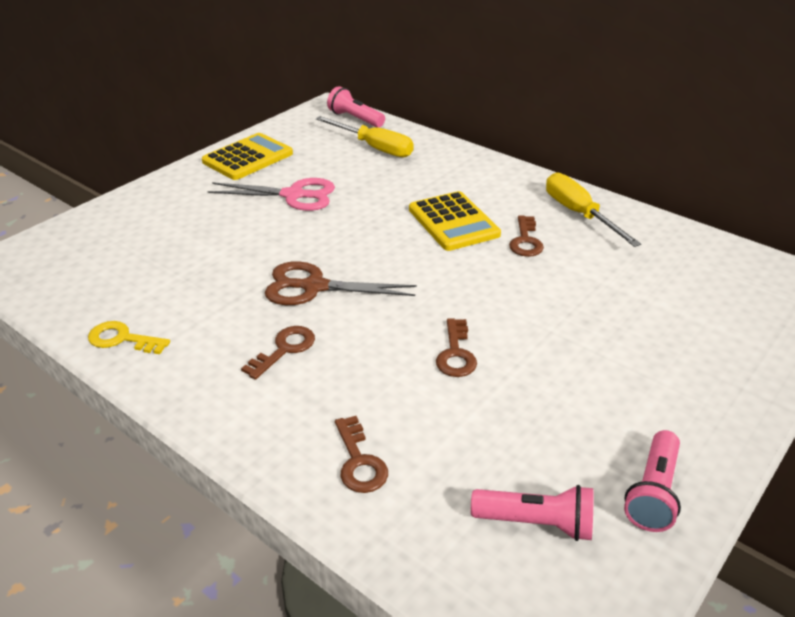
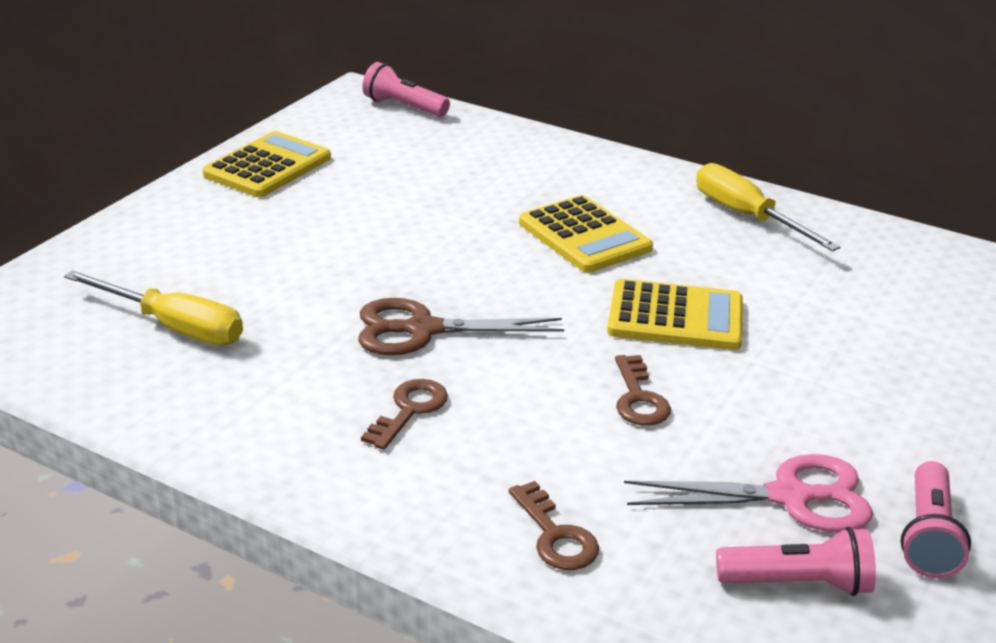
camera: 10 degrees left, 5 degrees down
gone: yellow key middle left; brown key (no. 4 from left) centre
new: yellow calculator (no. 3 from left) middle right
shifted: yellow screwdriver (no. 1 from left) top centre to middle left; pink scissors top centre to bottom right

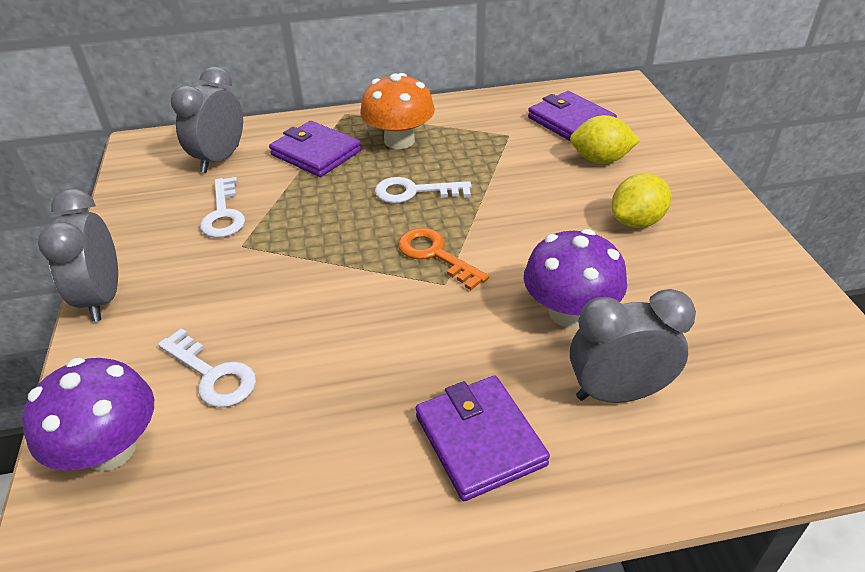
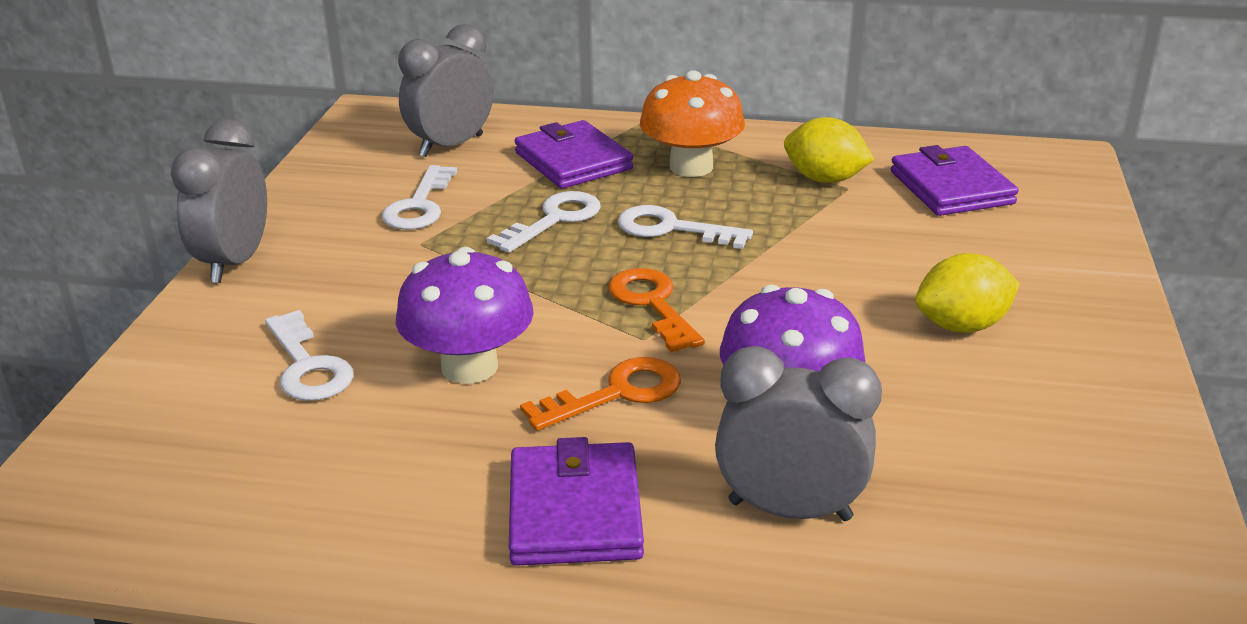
camera: 20 degrees right, 10 degrees down
new: white key (no. 3 from left) centre; orange key (no. 1 from left) centre
shifted: purple mushroom (no. 1 from left) bottom left to centre; yellow lemon (no. 1 from left) top right to top centre

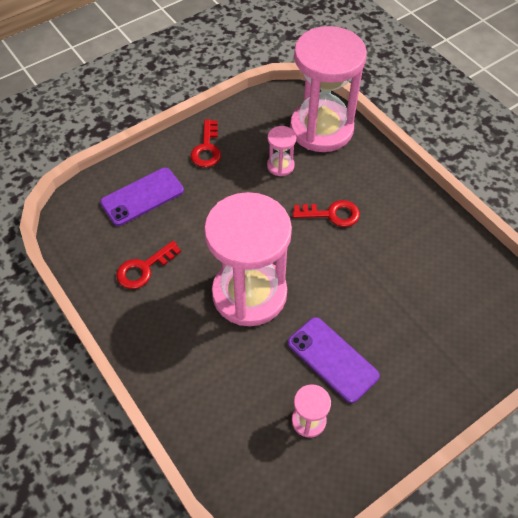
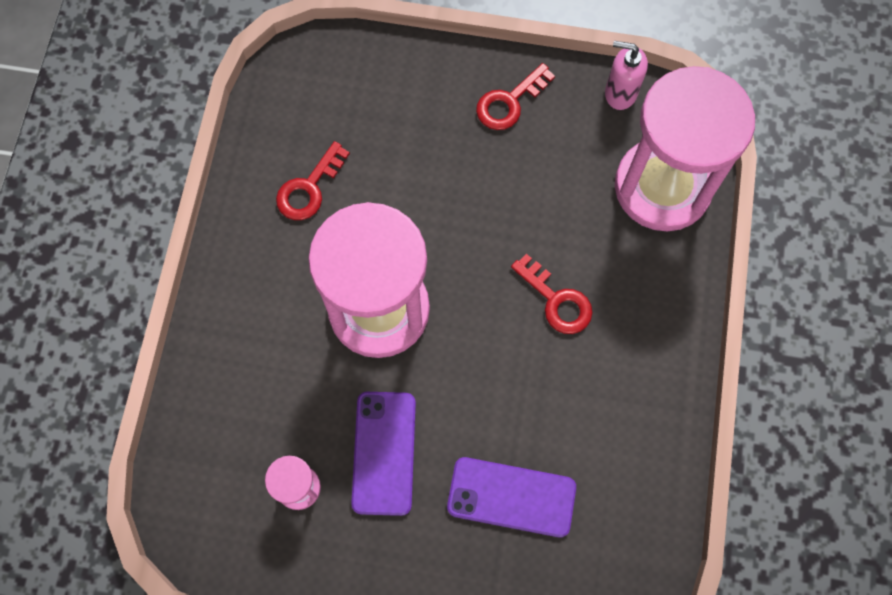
camera: 45 degrees right, 15 degrees up
gone: pink hourglass (no. 2 from left) top centre
new: pink soap dispenser top right
shifted: purple phone (no. 1 from left in the first image) middle left to purple phone (no. 2 from left) bottom centre
rotated: red key (no. 1 from left) middle left = top centre 60 degrees counterclockwise

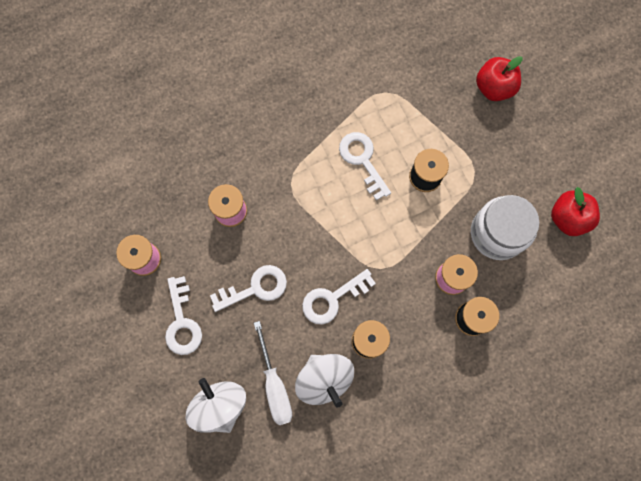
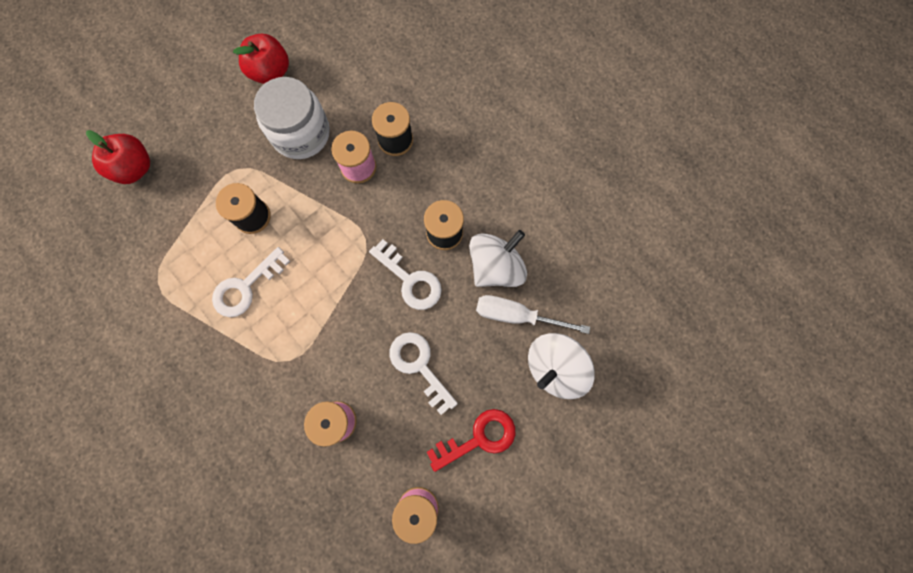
camera: 105 degrees left, 0 degrees up
repainted: white key (no. 1 from left) middle left to red key bottom centre
rotated: white screwdriver bottom centre = centre 135 degrees counterclockwise

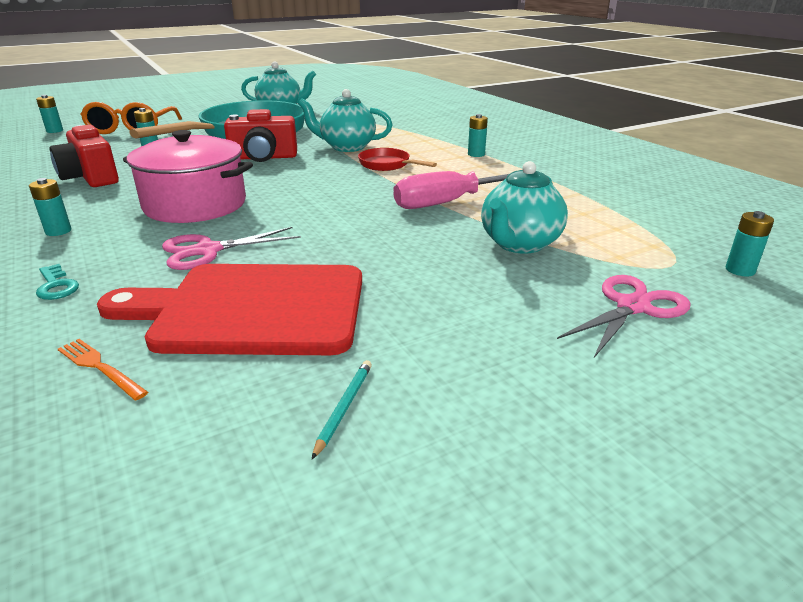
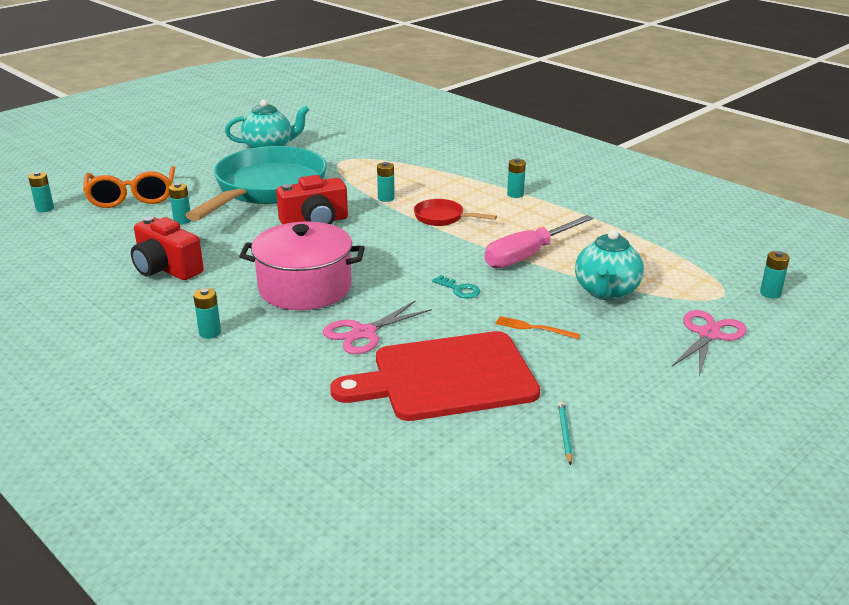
camera: 15 degrees left, 0 degrees up
shifted: turquoise key middle left to centre; orange fork middle left to centre
swapped: turquoise teapot (no. 2 from left) top centre to turquoise battery (no. 4 from left) top centre

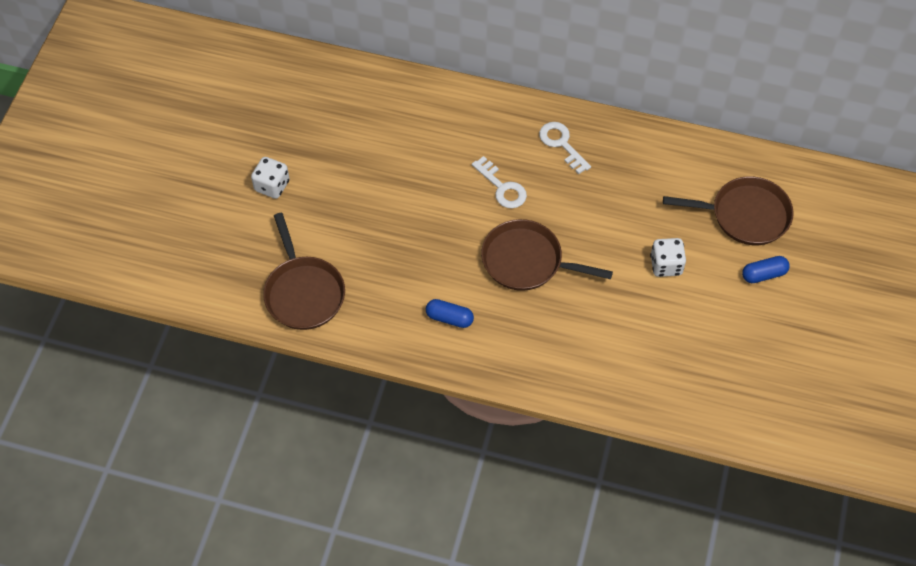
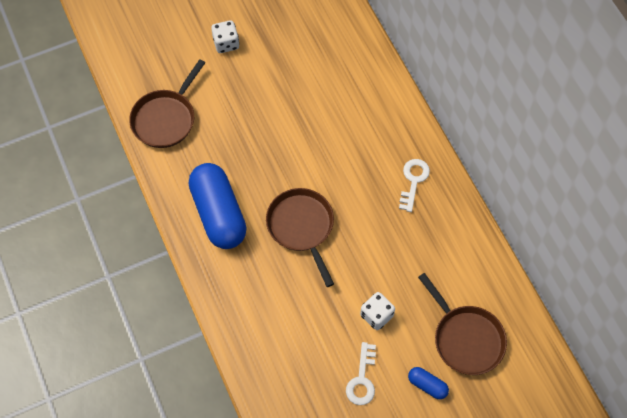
camera: 50 degrees right, 5 degrees up
shifted: white key (no. 1 from left) top centre to bottom centre
scaled: blue capsule (no. 1 from left) centre = centre x2.29

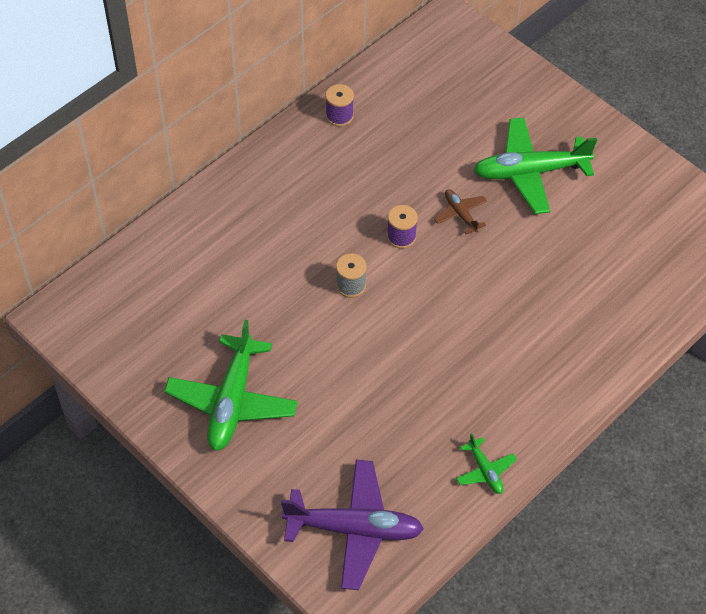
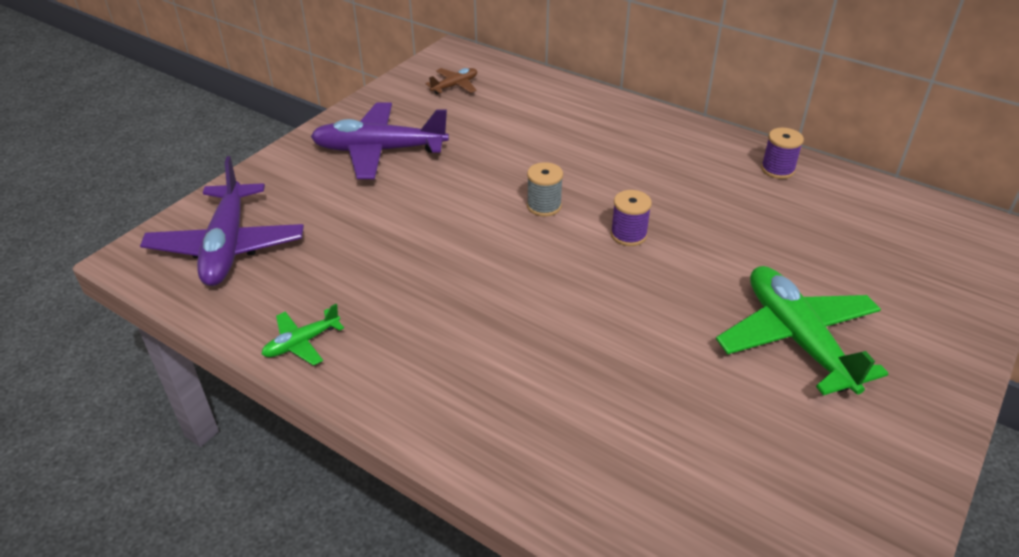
camera: 80 degrees right, 15 degrees down
shifted: brown plane centre to top centre
repainted: green plane (no. 1 from left) middle left to purple plane (no. 2 from left) top centre

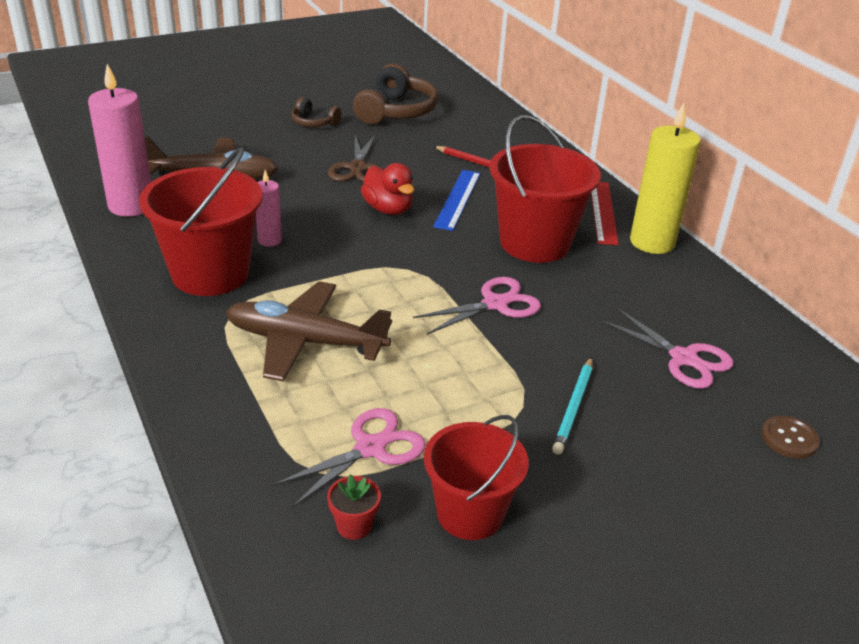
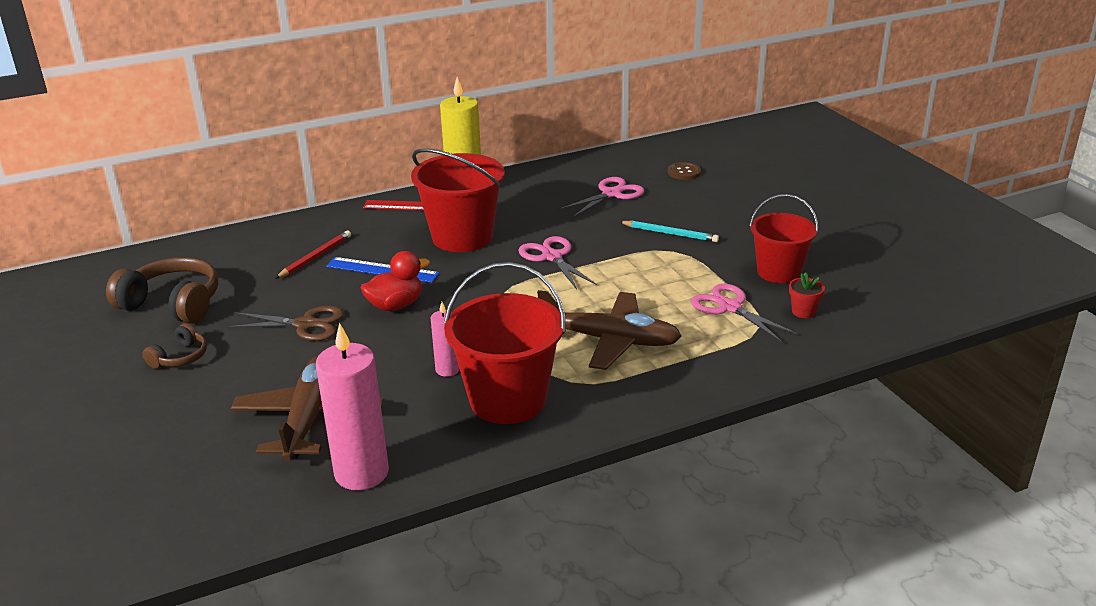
camera: 85 degrees left, 5 degrees down
rotated: brown plane (no. 2 from left) centre = centre 90 degrees counterclockwise

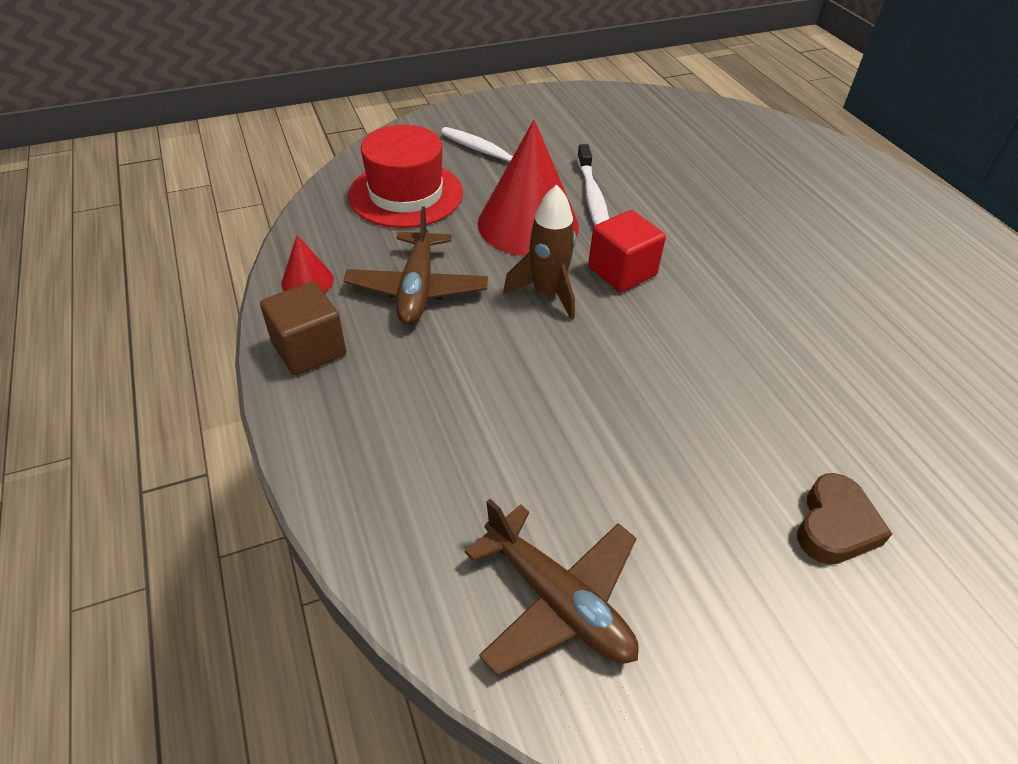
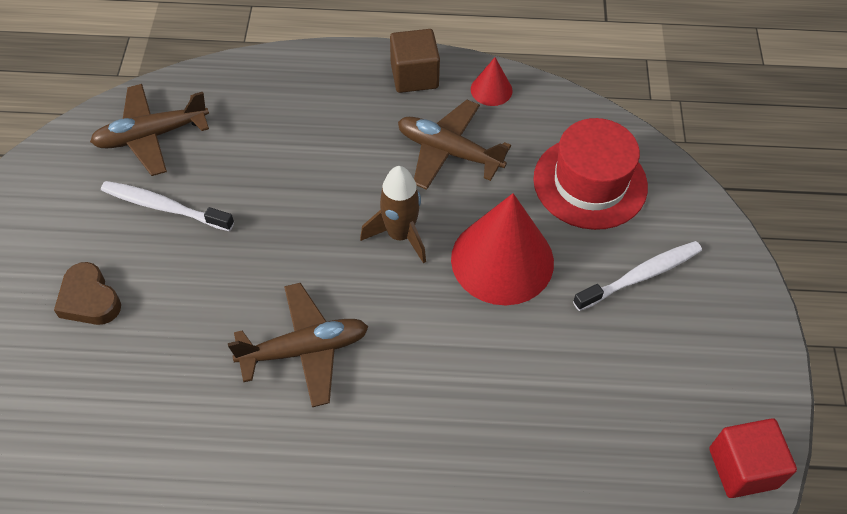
camera: 115 degrees right, 10 degrees up
new: brown plane (no. 2 from left) bottom centre
shifted: white toothbrush (no. 2 from left in the first image) top centre to white toothbrush (no. 1 from left) middle left; red cube top centre to bottom right

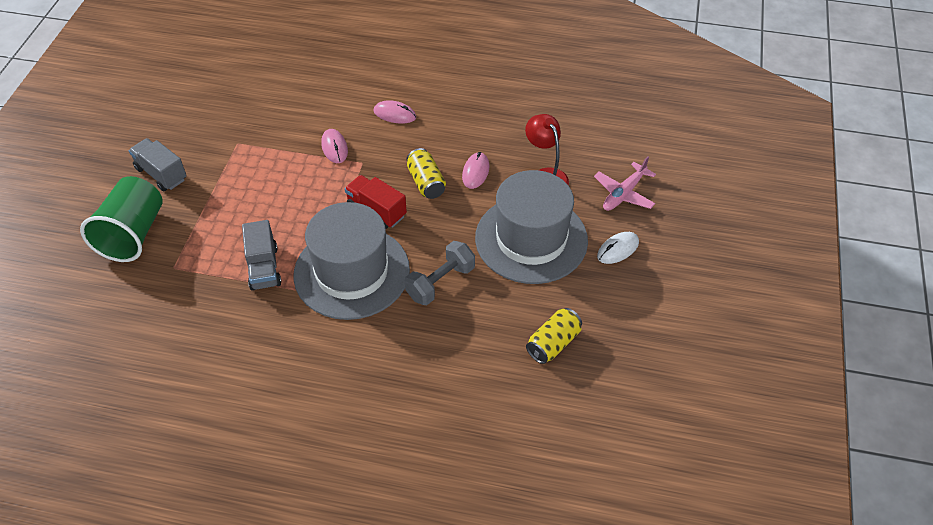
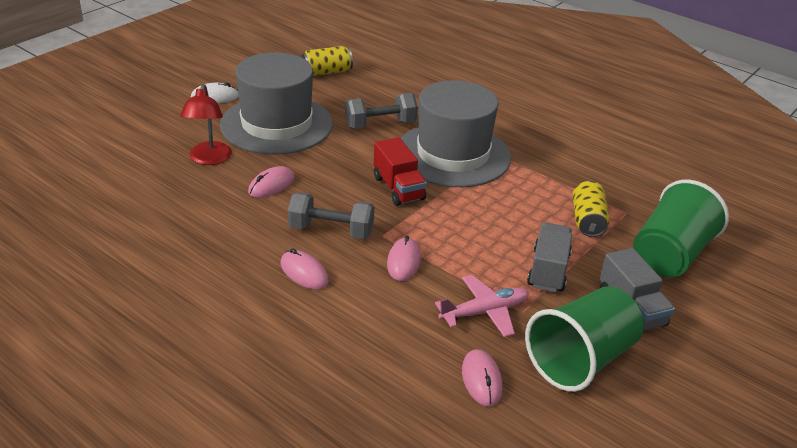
camera: 155 degrees left, 15 degrees down
new: grey dumbbell (no. 1 from left) centre; pink mouse (no. 4 from left) bottom centre; green cup (no. 1 from left) bottom right
shifted: pink plane middle right to bottom centre; grey truck (no. 2 from left in the first image) middle left to grey truck (no. 1 from left) middle right; yellow can (no. 1 from left in the first image) top centre to yellow can (no. 2 from left) middle right

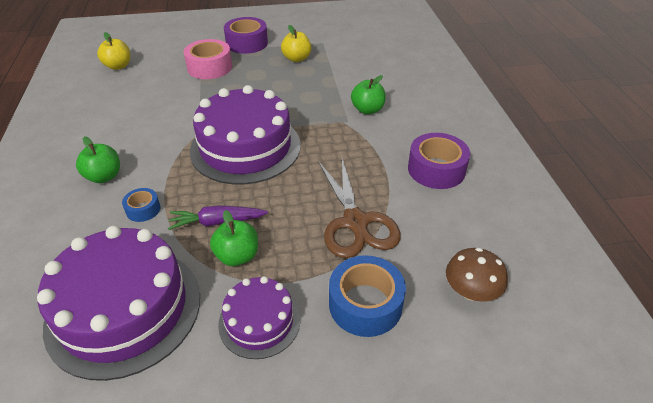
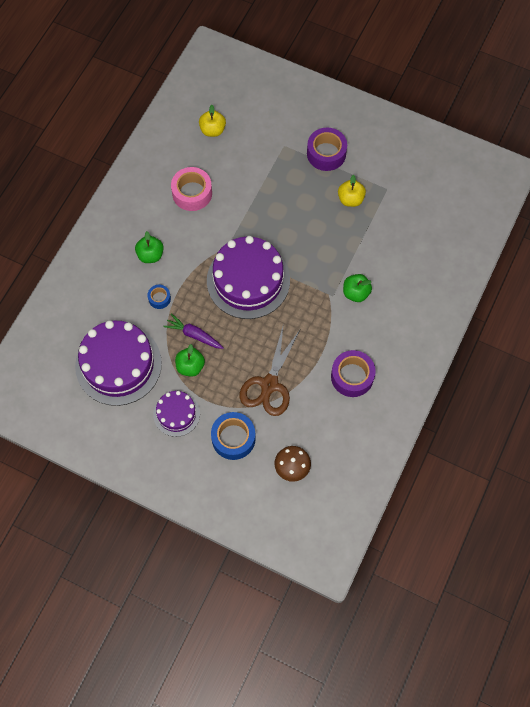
camera: 35 degrees right, 25 degrees up
shifted: pink tape top left to top centre

